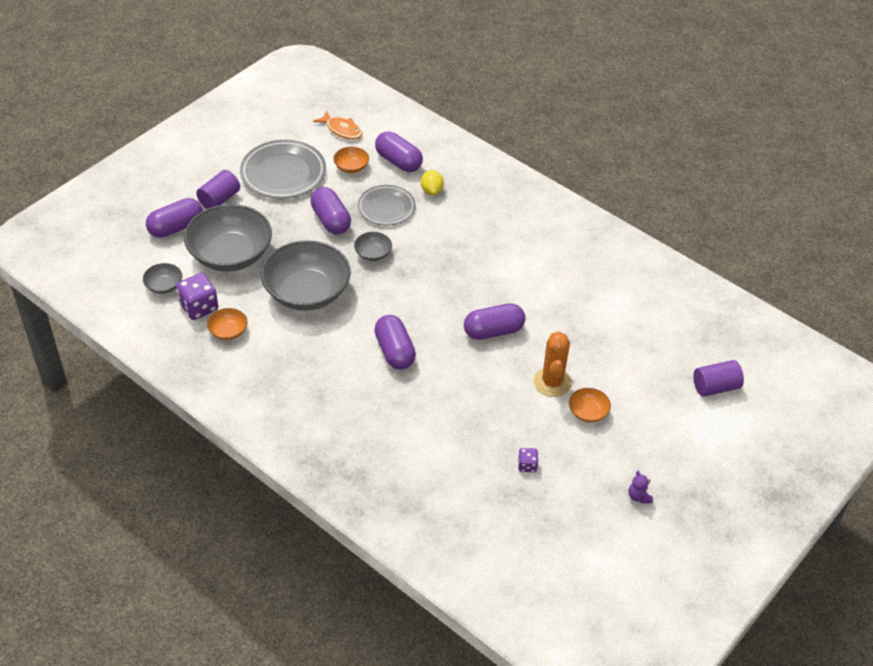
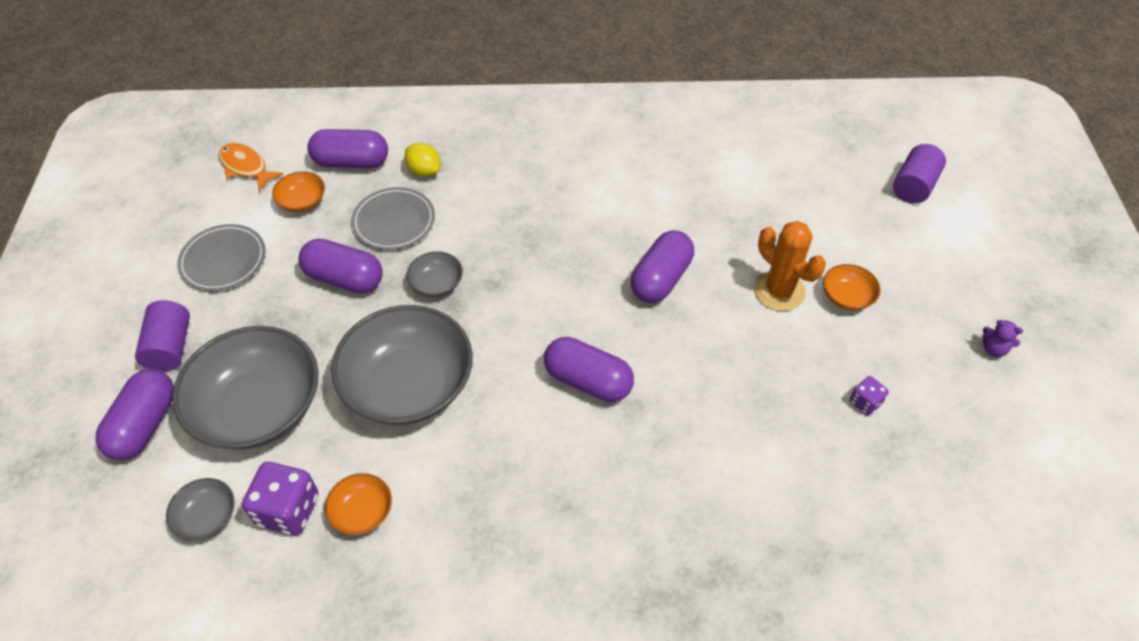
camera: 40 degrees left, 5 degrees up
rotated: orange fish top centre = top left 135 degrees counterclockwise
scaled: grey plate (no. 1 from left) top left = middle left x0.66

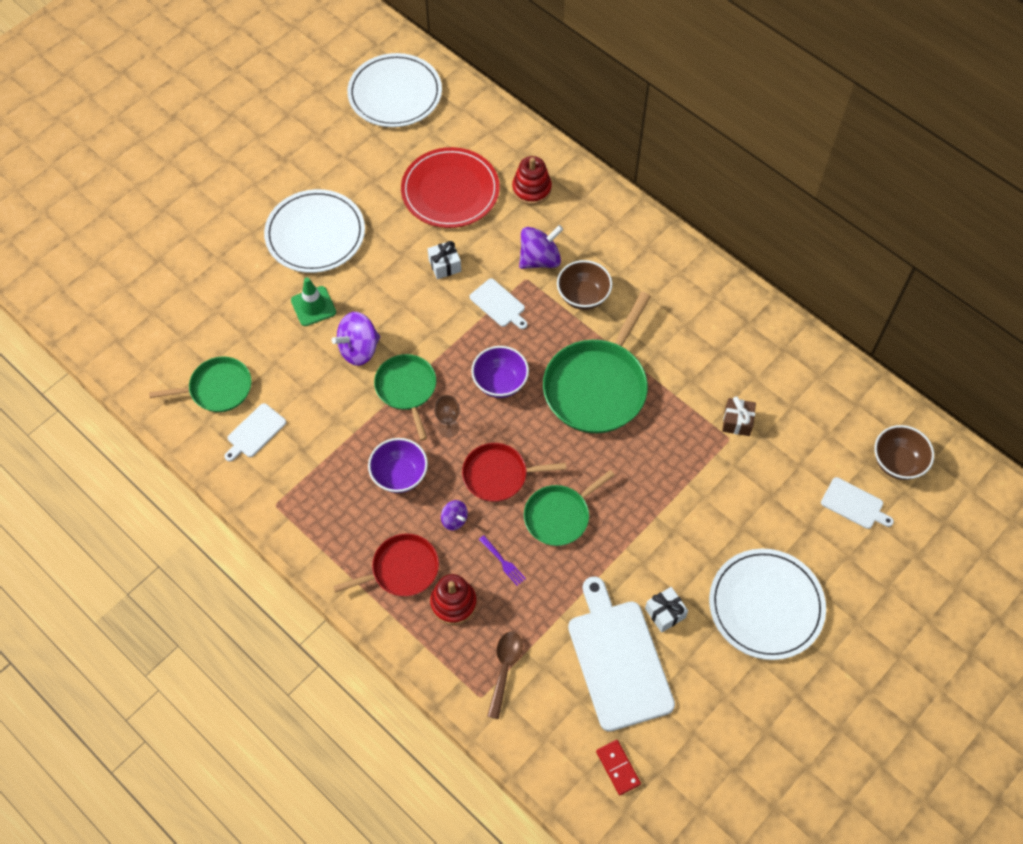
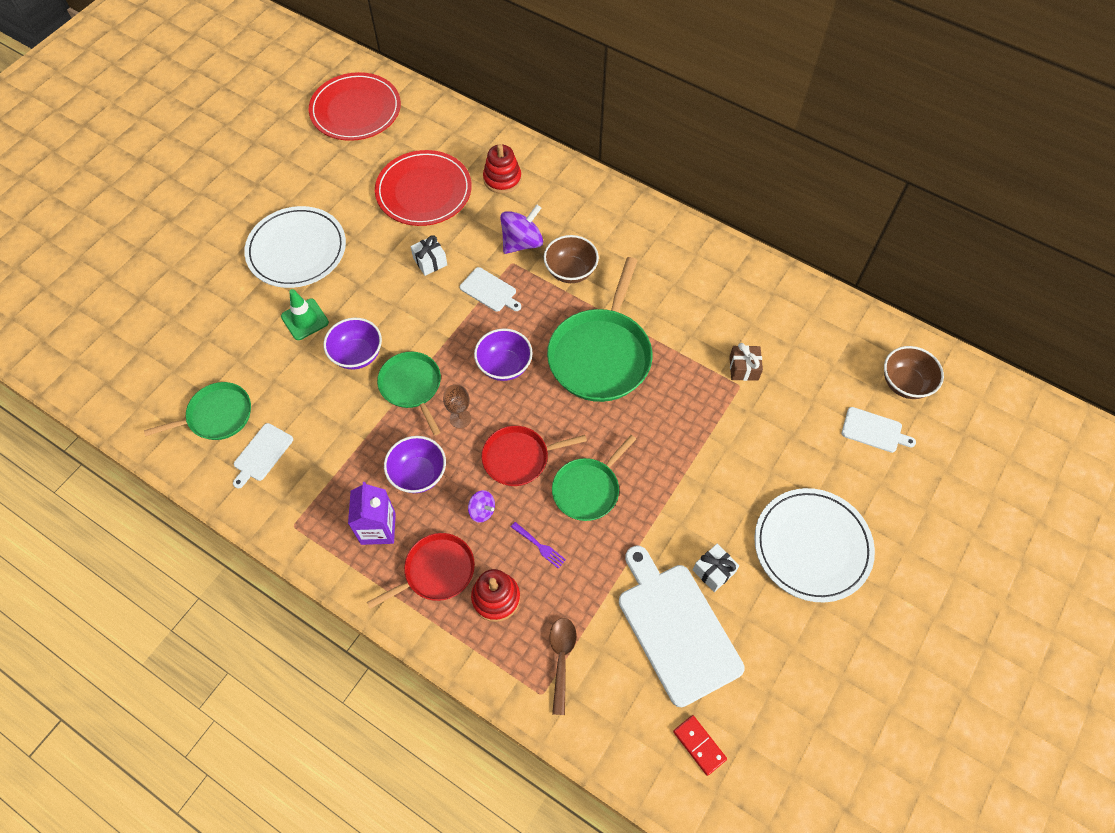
camera: 10 degrees left, 0 degrees up
new: purple carton centre
swapped: purple spinning top (no. 1 from left) centre to purple bowl (no. 1 from left) middle left
repainted: white plate (no. 2 from left) top centre to red plate (no. 1 from left) top left

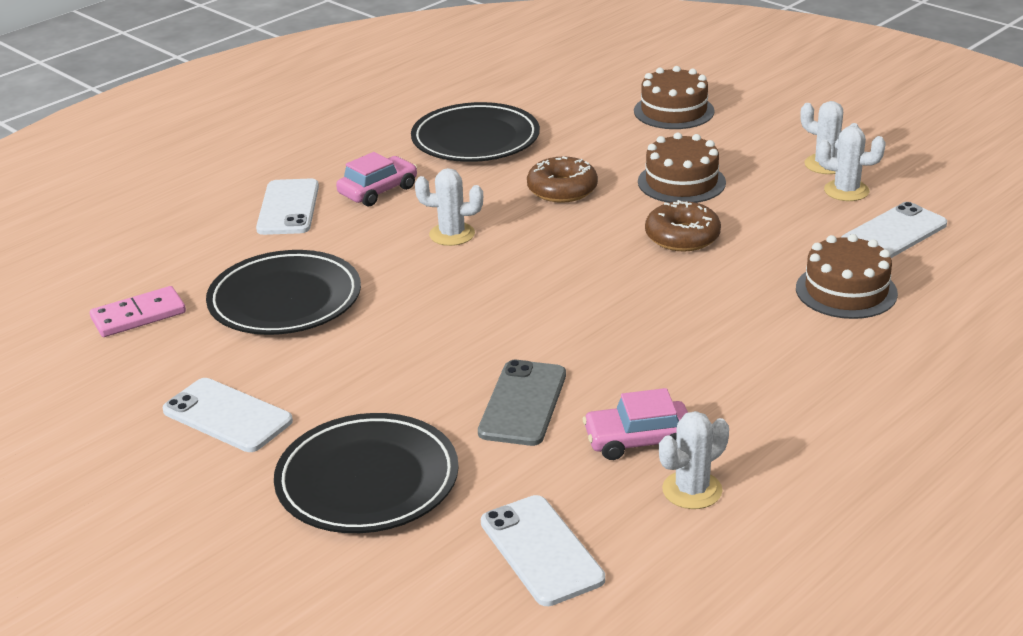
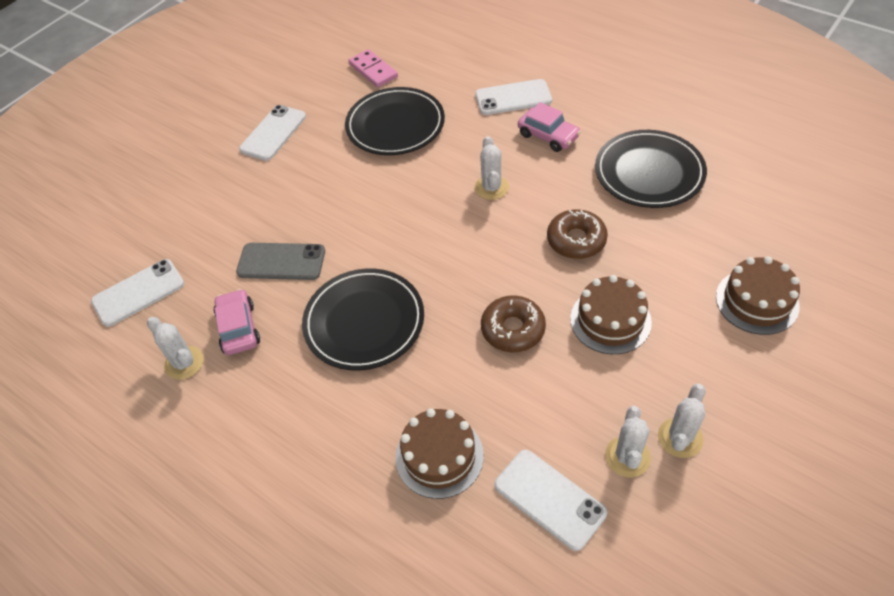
camera: 85 degrees right, 20 degrees up
shifted: black plate (no. 2 from left in the first image) bottom centre to black plate (no. 1 from left) centre

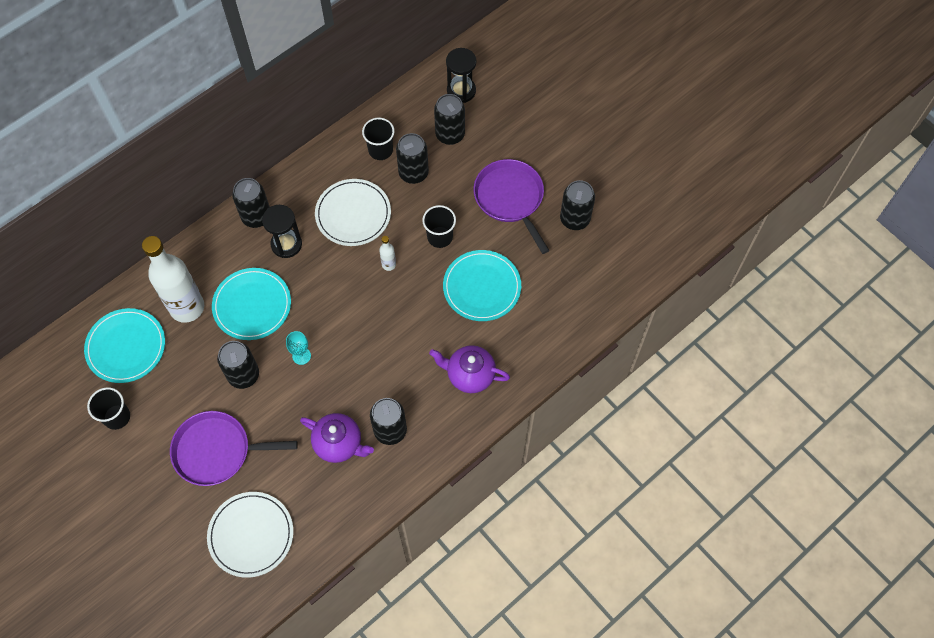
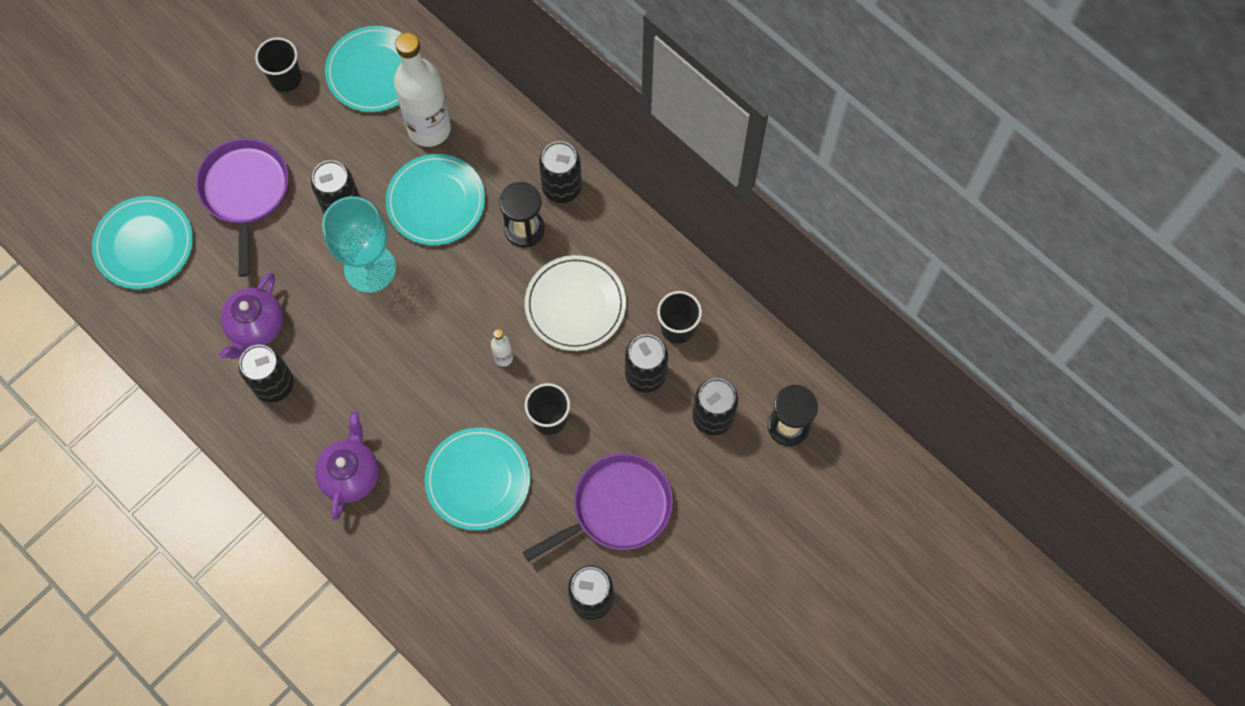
camera: 85 degrees right, 5 degrees up
repainted: white plate (no. 1 from left) bottom left to turquoise plate (no. 1 from left) middle left
scaled: turquoise goblet middle left = middle left x2.23

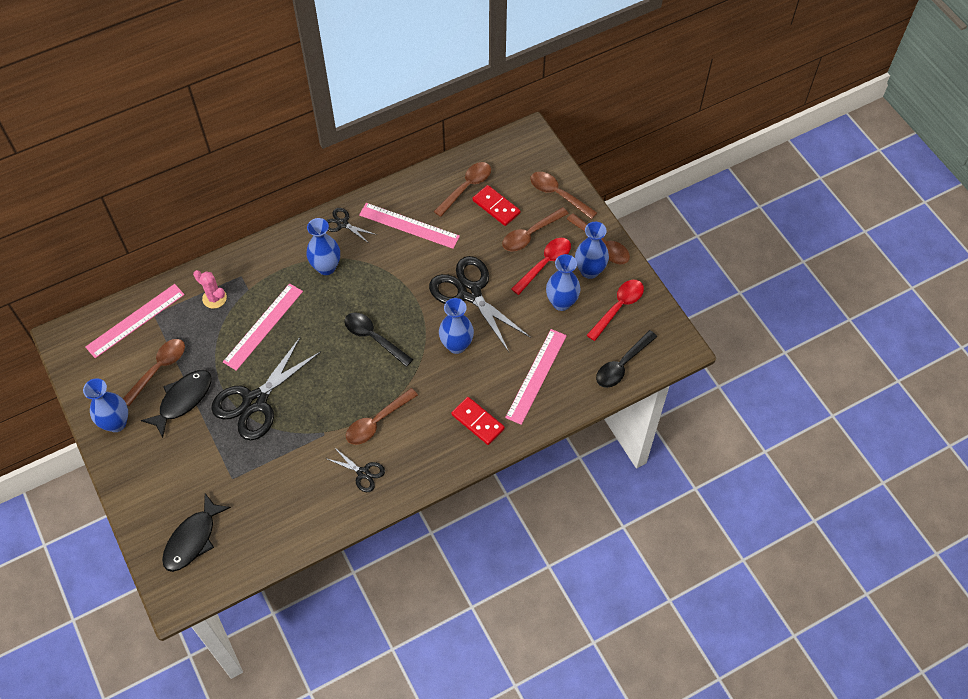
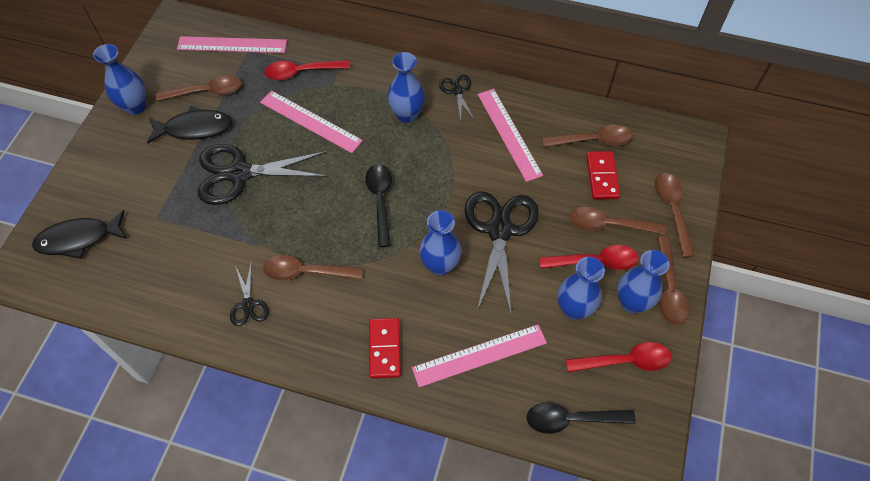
camera: 45 degrees right, 0 degrees up
swapped: pink cactus middle left to red spoon (no. 1 from left) top centre
rotated: pink ruler (no. 2 from left) middle left = top centre 45 degrees clockwise

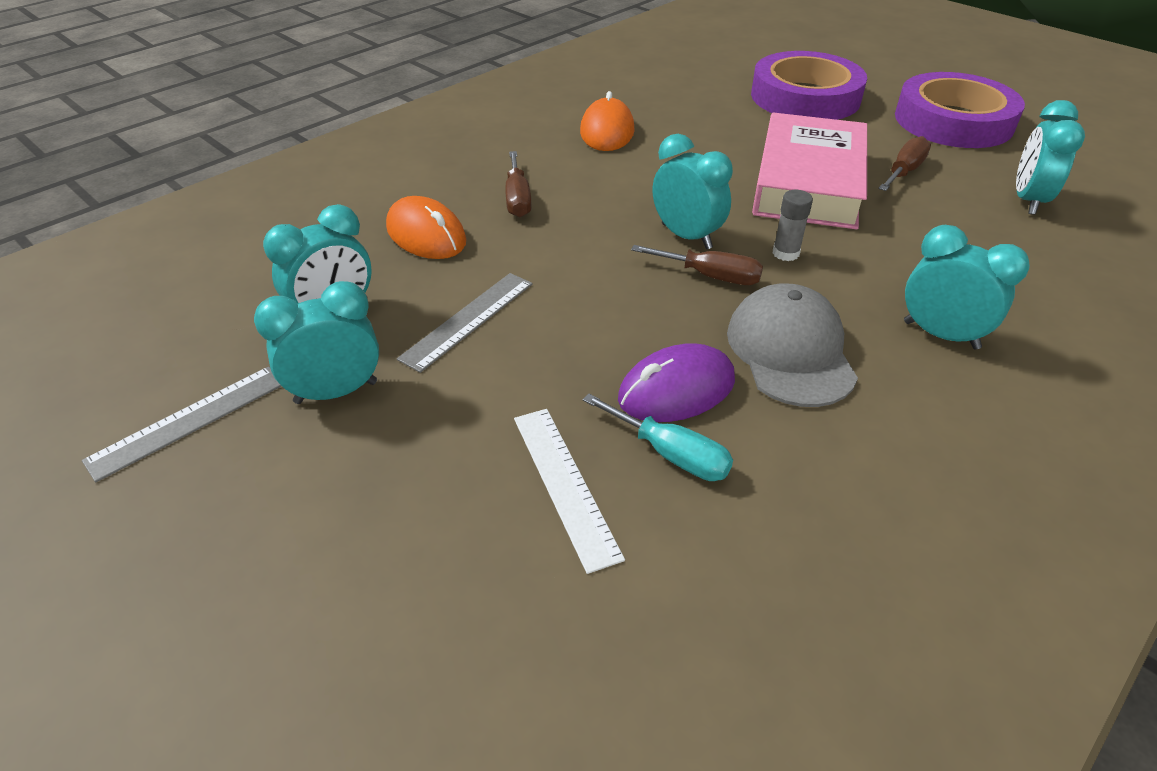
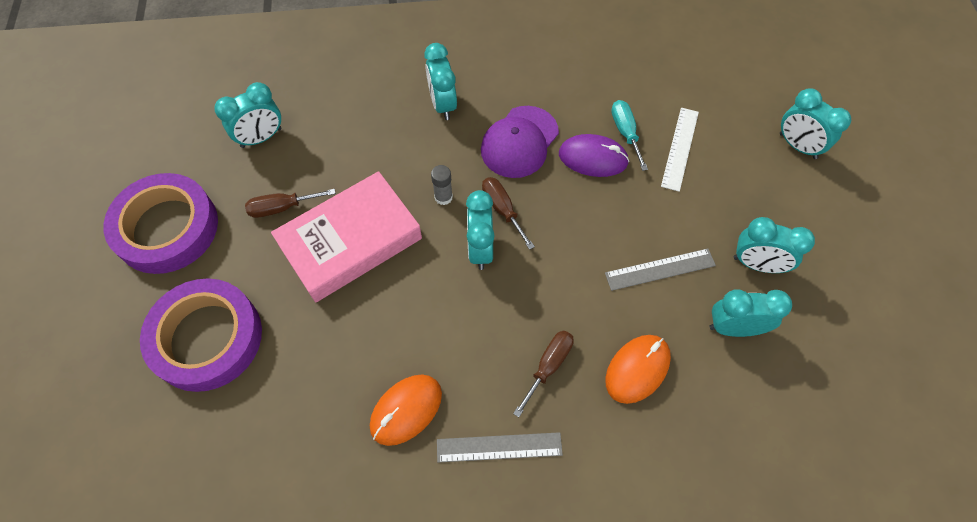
camera: 140 degrees left, 20 degrees up
new: turquoise clock (no. 6 from left) top right
shifted: grey ruler (no. 1 from left) middle left to bottom centre
repainted: grey cap middle right to purple cap top centre
rotated: orange mouse (no. 1 from left in the first image) top centre = bottom centre 45 degrees clockwise

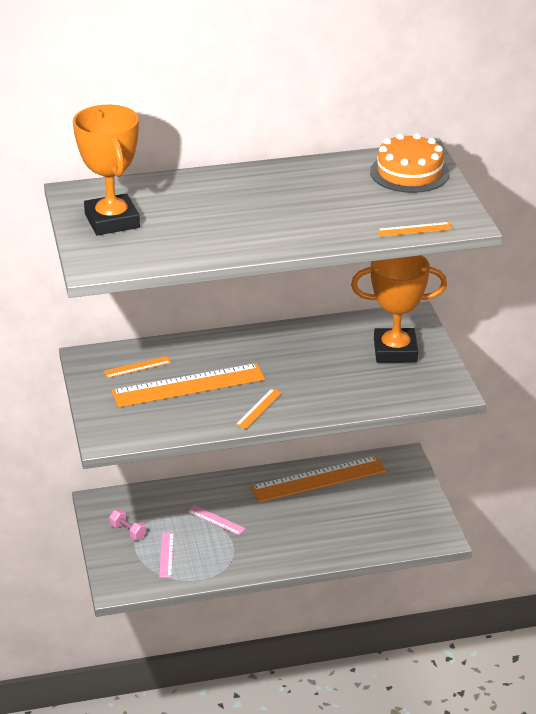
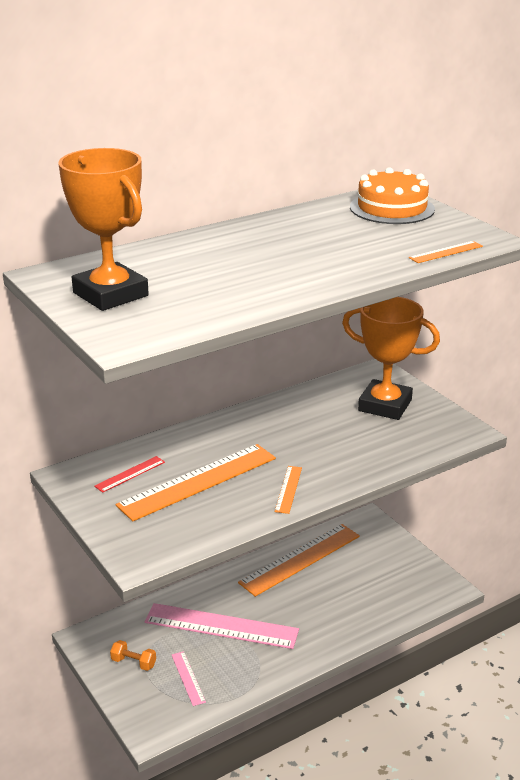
camera: 20 degrees left, 5 degrees down
repainted: orange ruler (no. 1 from left) middle left to red ruler middle left; pink dumbbell bottom left to orange dumbbell bottom left
rotated: orange trophy (no. 2 from left) middle right = middle right 45 degrees clockwise
scaled: pink ruler (no. 2 from left) bottom centre = bottom centre x2.22

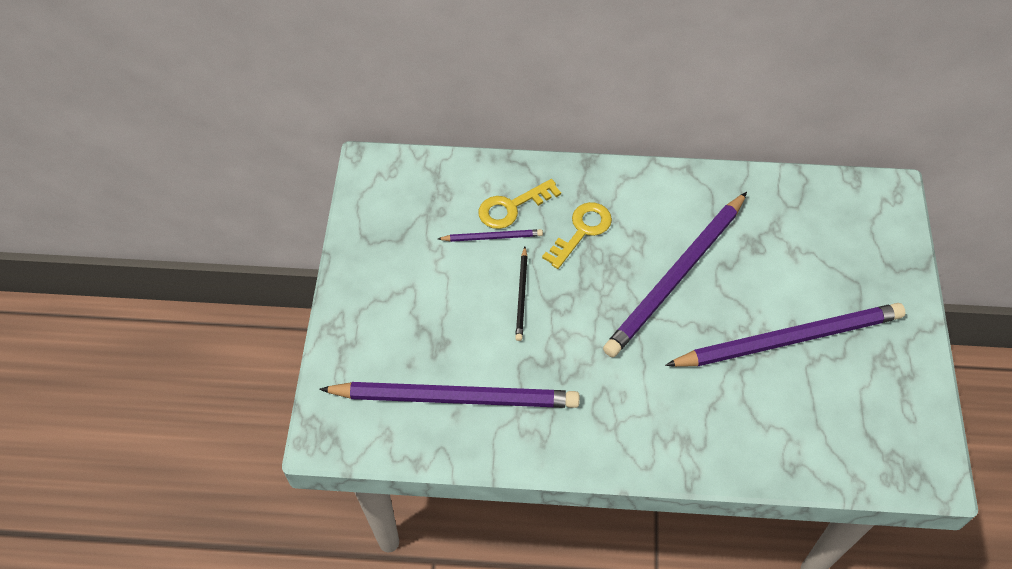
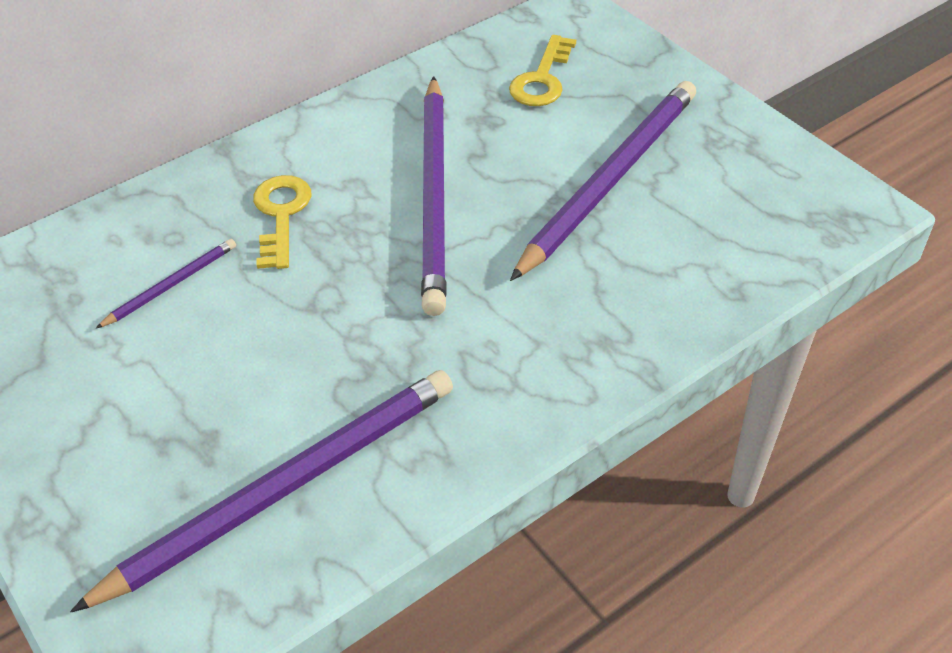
camera: 40 degrees left, 10 degrees down
gone: black pencil centre
shifted: yellow key (no. 1 from left in the first image) centre to yellow key (no. 2 from left) top centre

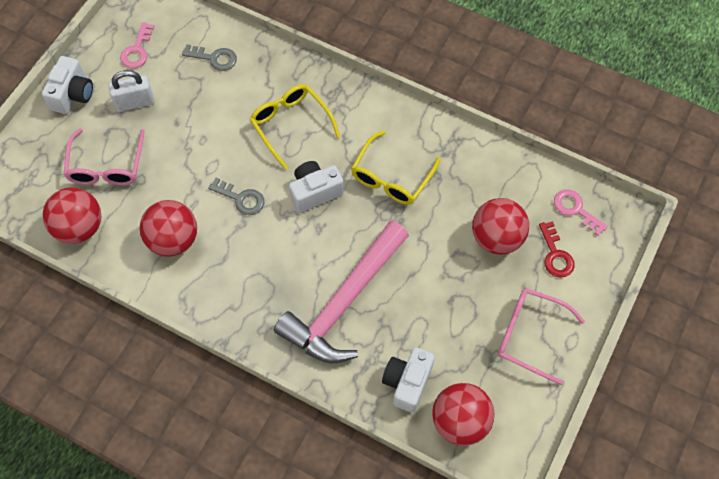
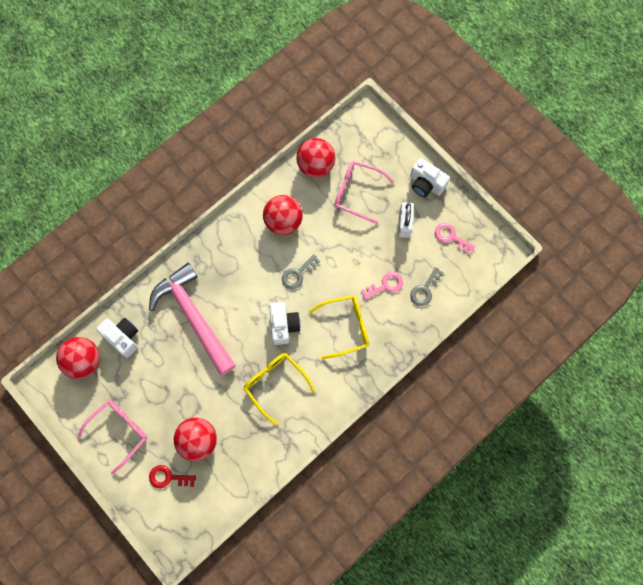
camera: 110 degrees right, 10 degrees up
shifted: pink key (no. 2 from left in the first image) middle right to pink key (no. 1 from left) centre

